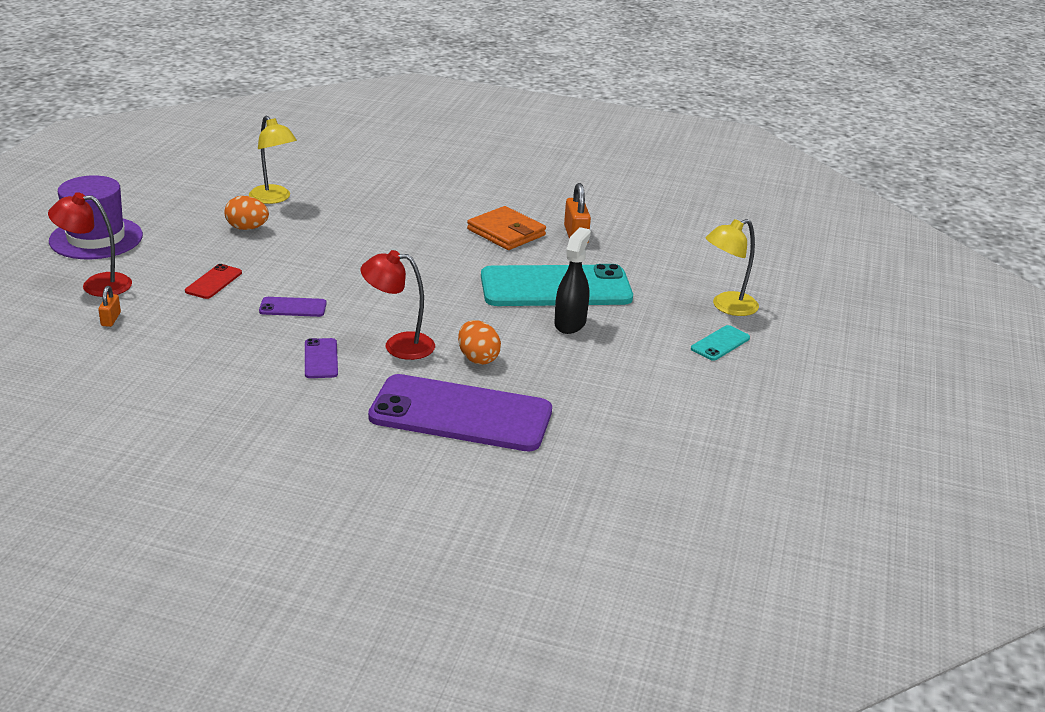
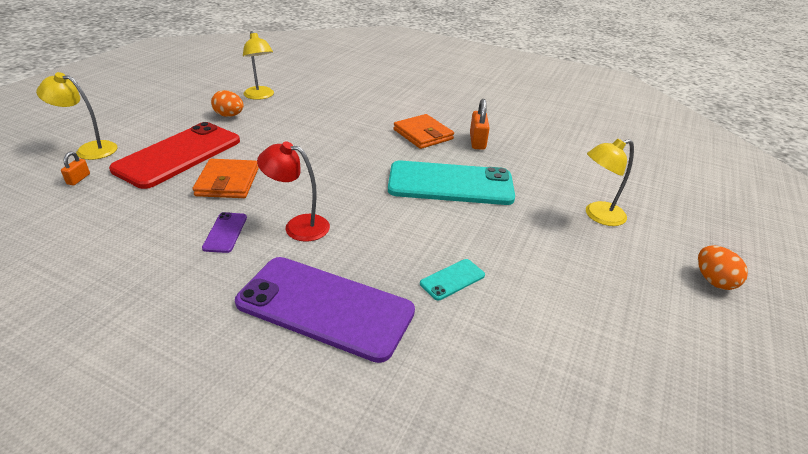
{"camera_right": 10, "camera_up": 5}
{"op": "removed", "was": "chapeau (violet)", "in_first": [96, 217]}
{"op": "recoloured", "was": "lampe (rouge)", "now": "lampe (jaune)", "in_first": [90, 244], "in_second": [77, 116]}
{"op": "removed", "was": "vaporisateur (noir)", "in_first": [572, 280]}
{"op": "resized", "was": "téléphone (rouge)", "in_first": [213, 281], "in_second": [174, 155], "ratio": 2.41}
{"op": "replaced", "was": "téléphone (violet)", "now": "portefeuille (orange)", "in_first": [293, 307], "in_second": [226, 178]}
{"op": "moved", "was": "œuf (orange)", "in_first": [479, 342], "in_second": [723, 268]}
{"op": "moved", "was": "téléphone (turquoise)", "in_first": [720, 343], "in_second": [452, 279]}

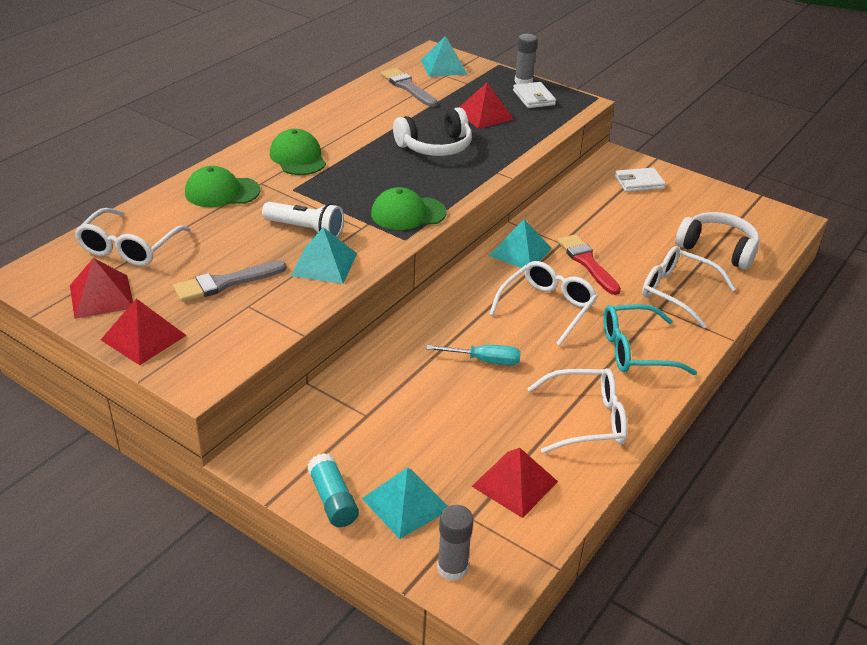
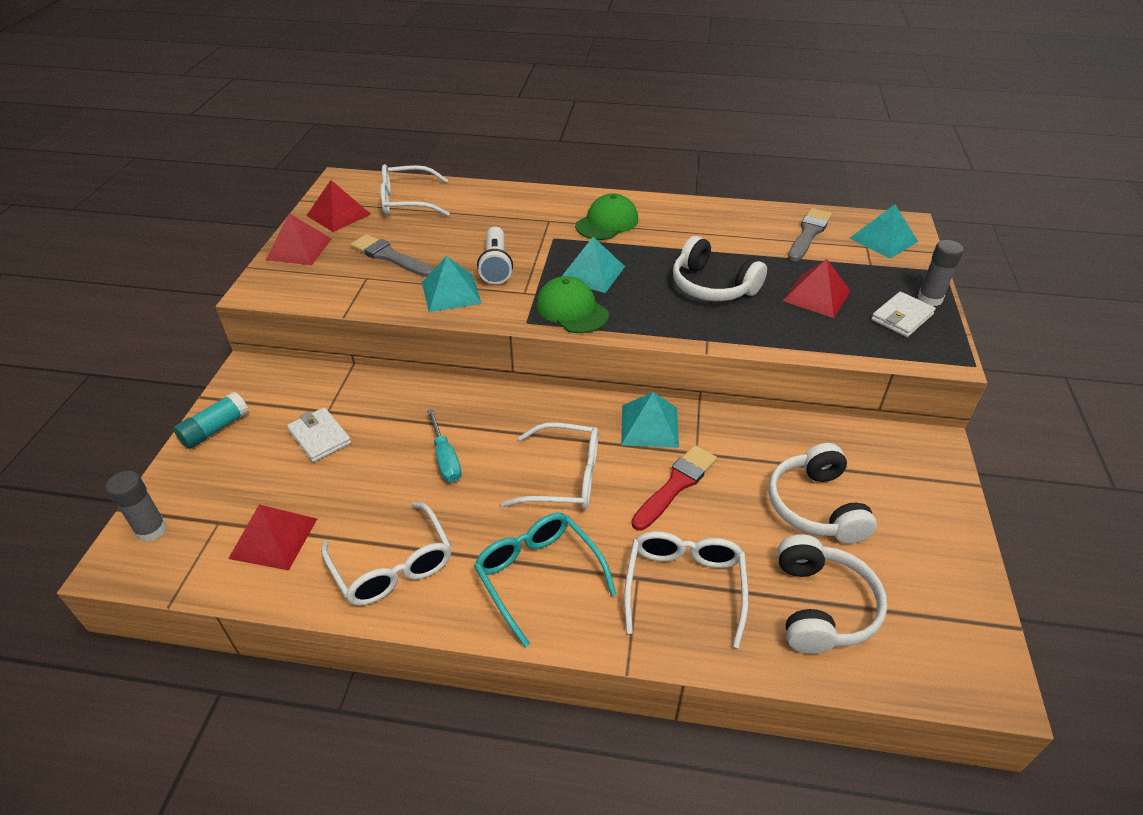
{"camera_right": 65, "camera_up": 5}
{"op": "removed", "was": "casquette (vert)", "in_first": [222, 186]}
{"op": "moved", "was": "portefeuille (blanc)", "in_first": [640, 180], "in_second": [319, 434]}
{"op": "moved", "was": "pyramide (turquoise)", "in_first": [405, 503], "in_second": [593, 265]}
{"op": "added", "now": "casque audio (blanc)", "in_second": [822, 493]}

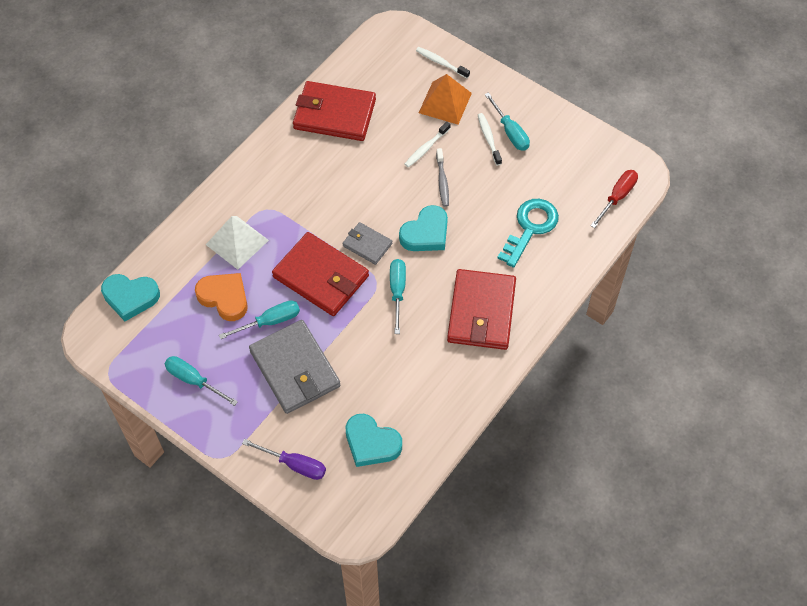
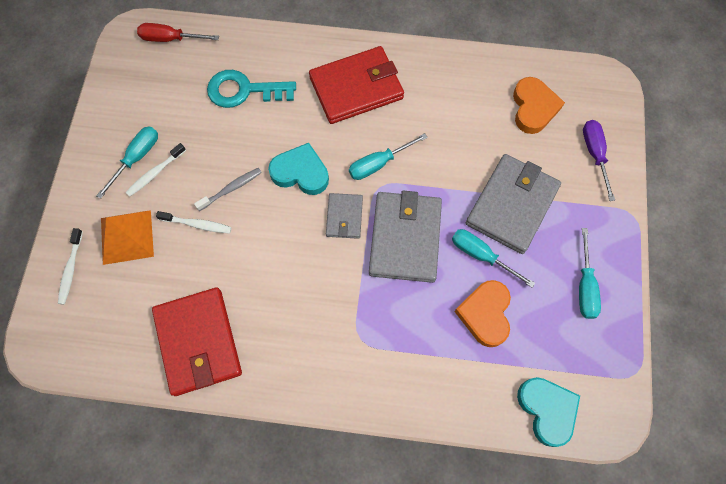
{"camera_right": -120, "camera_up": 10}
{"op": "removed", "was": "pyramide (blanc)", "in_first": [237, 243]}
{"op": "recoloured", "was": "portefeuille (rouge)", "now": "portefeuille (gris)", "in_first": [320, 274], "in_second": [405, 237]}
{"op": "recoloured", "was": "cœur (turquoise)", "now": "cœur (orange)", "in_first": [374, 440], "in_second": [539, 105]}

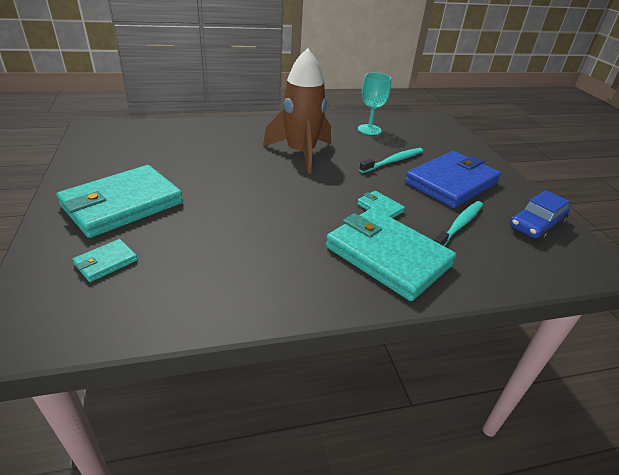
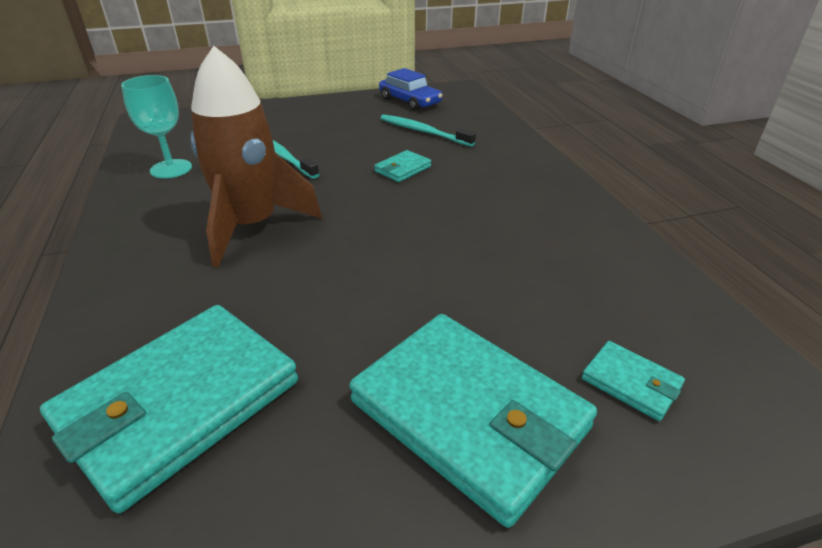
{"camera_right": -90, "camera_up": 0}
{"op": "removed", "was": "portefeuille (bleu)", "in_first": [453, 179]}
{"op": "moved", "was": "portefeuille (turquoise)", "in_first": [391, 254], "in_second": [169, 409]}

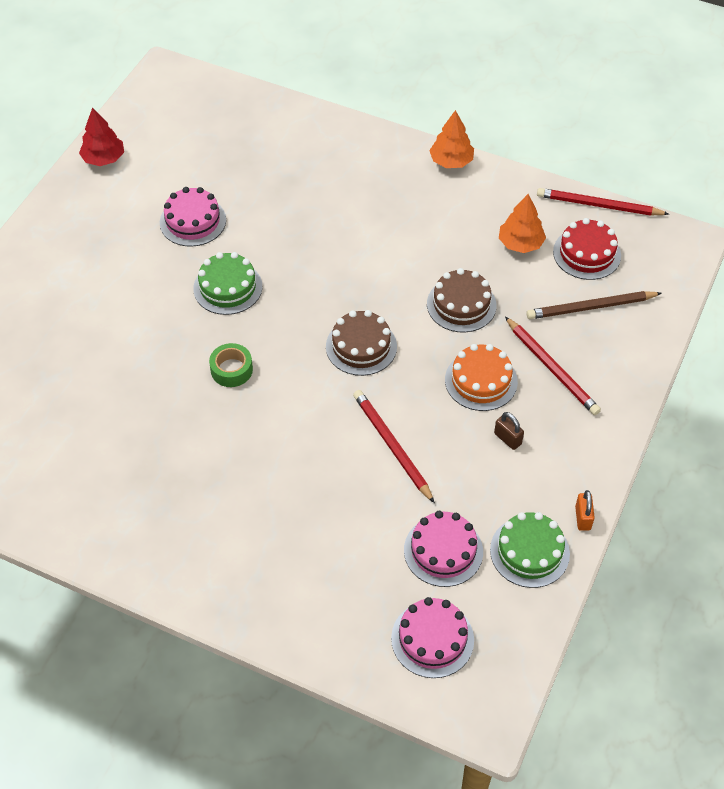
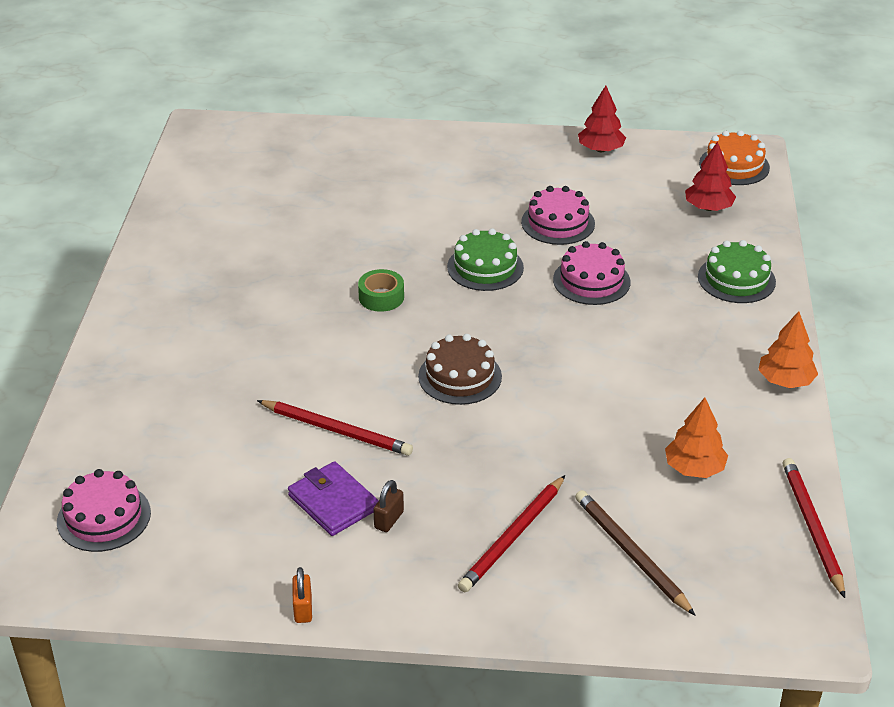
{"camera_right": 70, "camera_up": -15}
{"op": "removed", "was": "gâteau (rouge)", "in_first": [587, 249]}
{"op": "removed", "was": "gâteau (marron)", "in_first": [461, 300]}
{"op": "moved", "was": "gâteau (orange)", "in_first": [481, 377], "in_second": [734, 157]}
{"op": "turned", "was": "crayon (rouge)", "in_first": [394, 446], "in_second": [335, 428], "clockwise": 75}
{"op": "turned", "was": "cadenas (orange)", "in_first": [585, 510], "in_second": [302, 595], "clockwise": -75}
{"op": "moved", "was": "gâteau (rose)", "in_first": [443, 549], "in_second": [591, 273]}
{"op": "moved", "was": "gâteau (vert)", "in_first": [530, 550], "in_second": [737, 271]}
{"op": "added", "now": "arbre (rouge)", "in_second": [710, 176]}
{"op": "added", "now": "portefeuille (violet)", "in_second": [333, 498]}

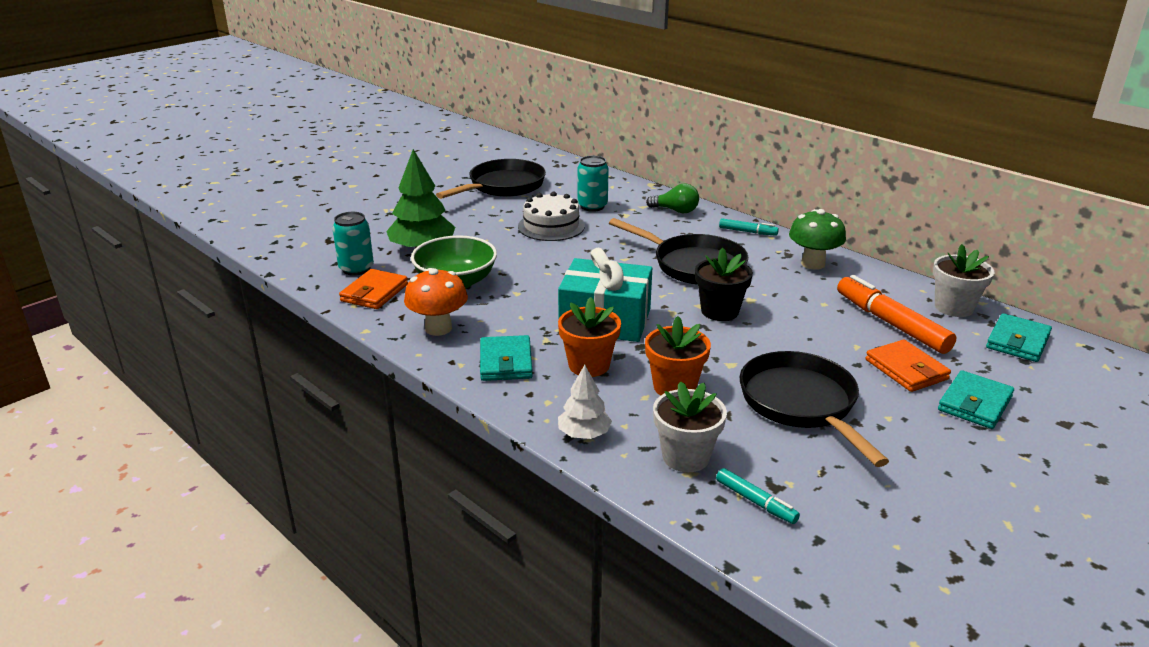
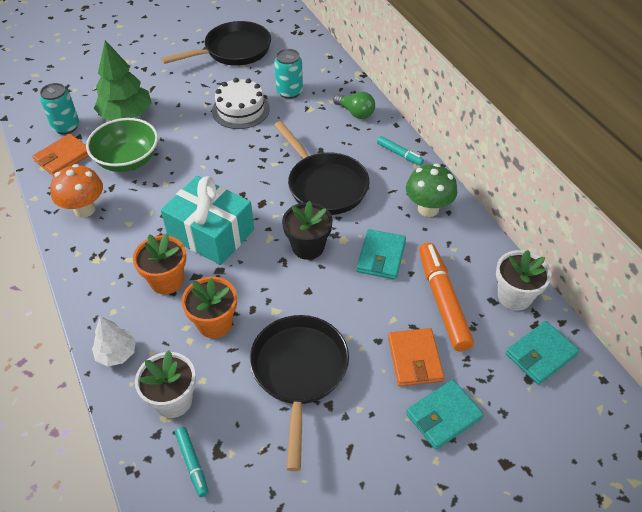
{"camera_right": 20, "camera_up": 20}
{"op": "moved", "was": "portefeuille (turquoise)", "in_first": [506, 358], "in_second": [381, 254]}

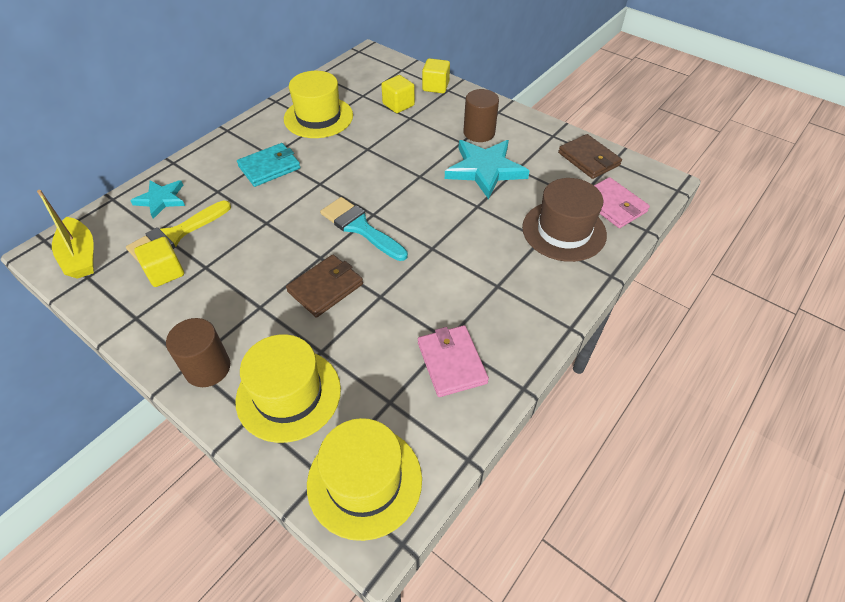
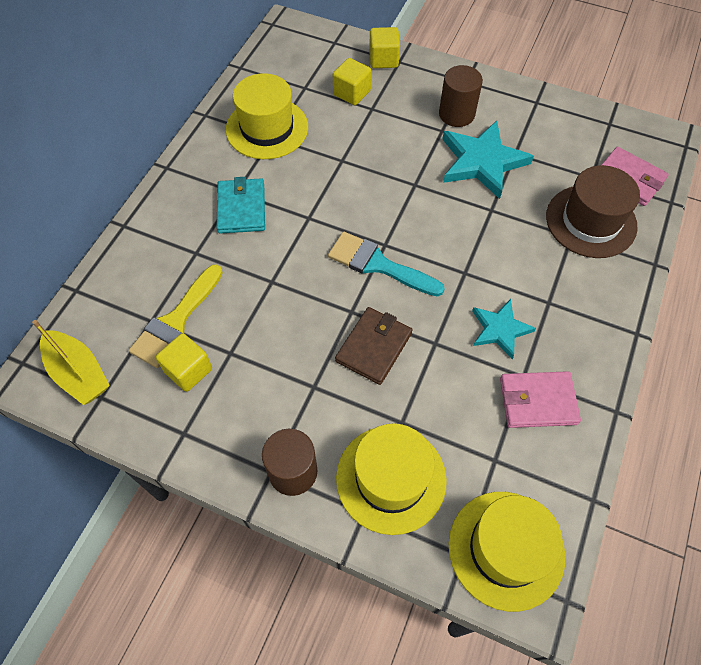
{"camera_right": -15, "camera_up": 10}
{"op": "removed", "was": "portefeuille (marron)", "in_first": [590, 156]}
{"op": "turned", "was": "portefeuille (turquoise)", "in_first": [269, 165], "in_second": [241, 205], "clockwise": -45}
{"op": "moved", "was": "étoile (turquoise)", "in_first": [157, 199], "in_second": [504, 329]}
{"op": "turned", "was": "portefeuille (rose)", "in_first": [453, 361], "in_second": [540, 399], "clockwise": -60}

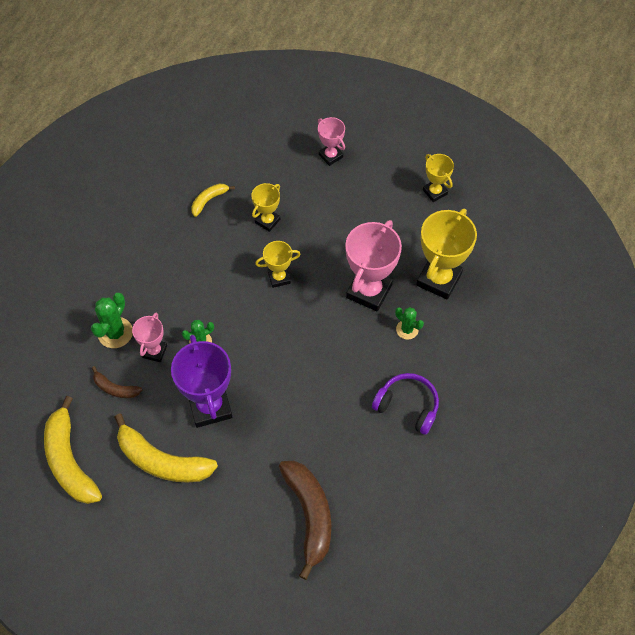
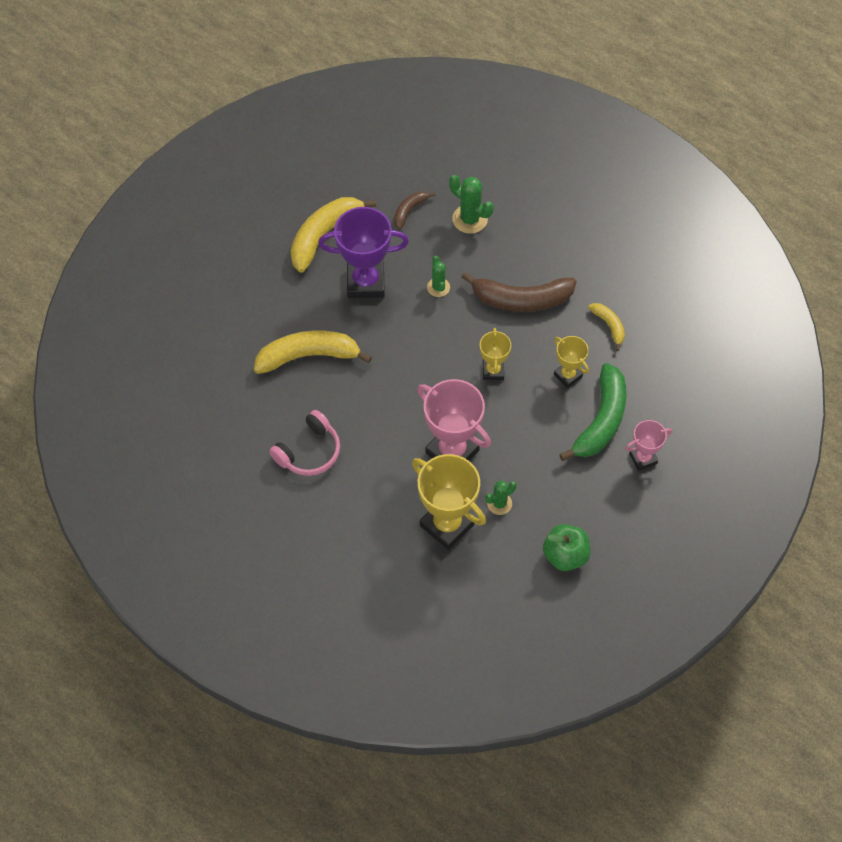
{"camera_right": 105, "camera_up": 0}
{"op": "replaced", "was": "trophée (jaune)", "now": "pomme (vert)", "in_first": [438, 178], "in_second": [566, 547]}
{"op": "moved", "was": "cactus (vert)", "in_first": [409, 323], "in_second": [501, 497]}
{"op": "removed", "was": "trophée (rose)", "in_first": [149, 337]}
{"op": "recoloured", "was": "casque audio (violet)", "now": "casque audio (rose)", "in_first": [405, 404], "in_second": [304, 443]}
{"op": "moved", "was": "banane (jaune)", "in_first": [73, 450], "in_second": [313, 352]}
{"op": "moved", "was": "banane (marron)", "in_first": [305, 520], "in_second": [519, 292]}
{"op": "added", "now": "banane (vert)", "in_second": [592, 412]}

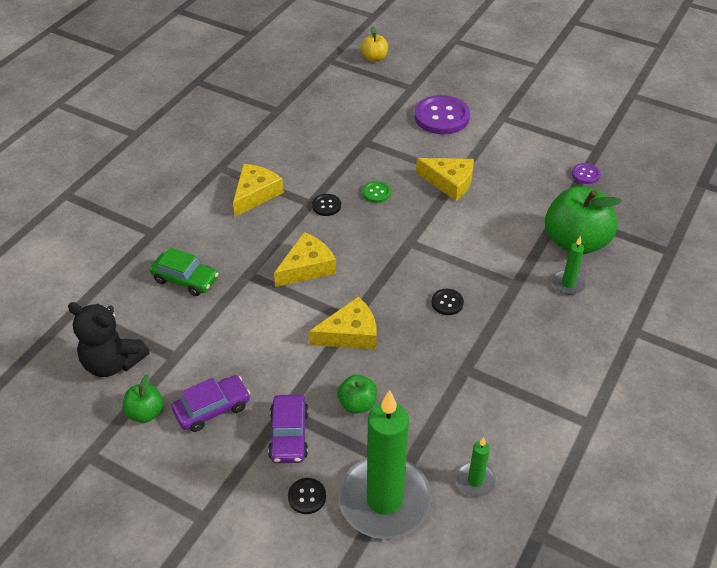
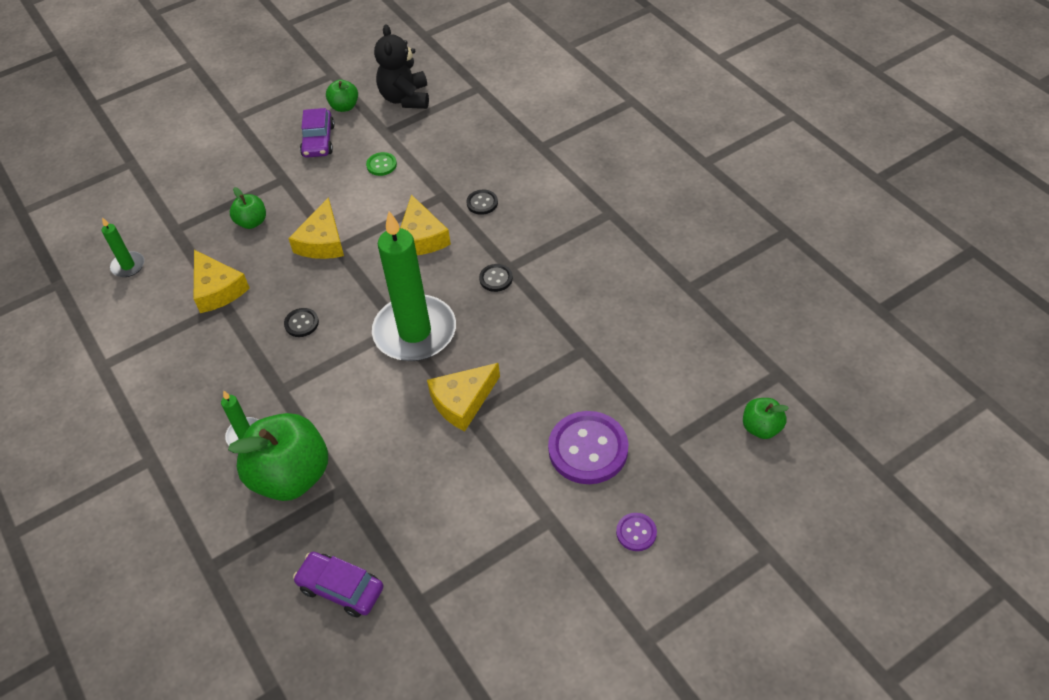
{"camera_right": 120, "camera_up": 5}
{"op": "recoloured", "was": "pomme (jaune)", "now": "pomme (vert)", "in_first": [374, 44], "in_second": [766, 418]}
{"op": "moved", "was": "bouton (violet)", "in_first": [586, 173], "in_second": [636, 532]}
{"op": "moved", "was": "fromage (jaune)", "in_first": [258, 190], "in_second": [222, 281]}
{"op": "moved", "was": "bouton (vert)", "in_first": [376, 192], "in_second": [381, 164]}
{"op": "removed", "was": "voiture (vert)", "in_first": [184, 271]}
{"op": "turned", "was": "ours en peluche (noir)", "in_first": [109, 339], "in_second": [401, 66], "clockwise": -60}
{"op": "moved", "was": "bougie (vert)", "in_first": [385, 464], "in_second": [414, 286]}
{"op": "moved", "was": "voiture (violet)", "in_first": [288, 429], "in_second": [338, 585]}
{"op": "moved", "was": "bouton (noir)", "in_first": [307, 496], "in_second": [482, 202]}

